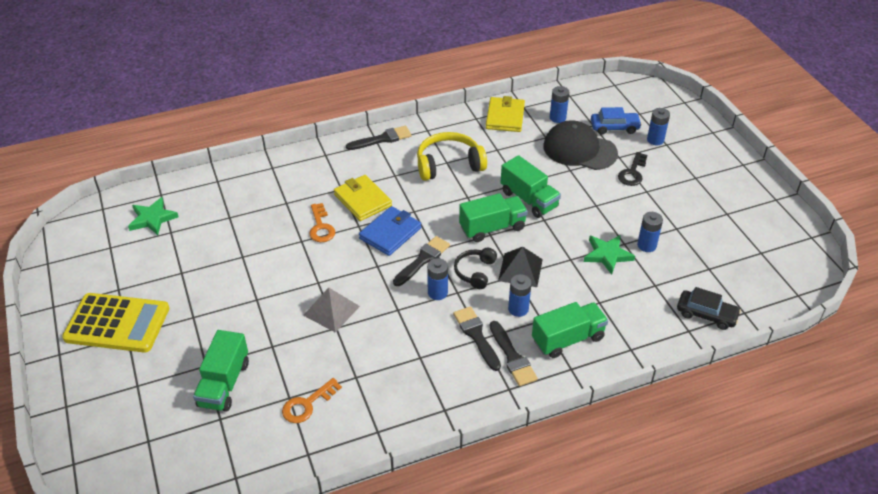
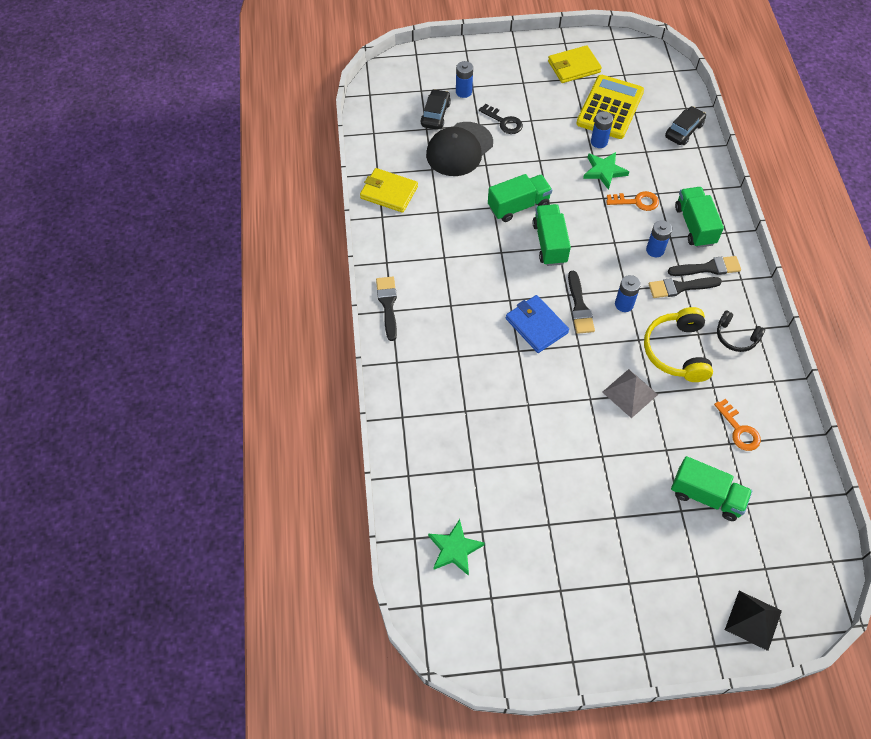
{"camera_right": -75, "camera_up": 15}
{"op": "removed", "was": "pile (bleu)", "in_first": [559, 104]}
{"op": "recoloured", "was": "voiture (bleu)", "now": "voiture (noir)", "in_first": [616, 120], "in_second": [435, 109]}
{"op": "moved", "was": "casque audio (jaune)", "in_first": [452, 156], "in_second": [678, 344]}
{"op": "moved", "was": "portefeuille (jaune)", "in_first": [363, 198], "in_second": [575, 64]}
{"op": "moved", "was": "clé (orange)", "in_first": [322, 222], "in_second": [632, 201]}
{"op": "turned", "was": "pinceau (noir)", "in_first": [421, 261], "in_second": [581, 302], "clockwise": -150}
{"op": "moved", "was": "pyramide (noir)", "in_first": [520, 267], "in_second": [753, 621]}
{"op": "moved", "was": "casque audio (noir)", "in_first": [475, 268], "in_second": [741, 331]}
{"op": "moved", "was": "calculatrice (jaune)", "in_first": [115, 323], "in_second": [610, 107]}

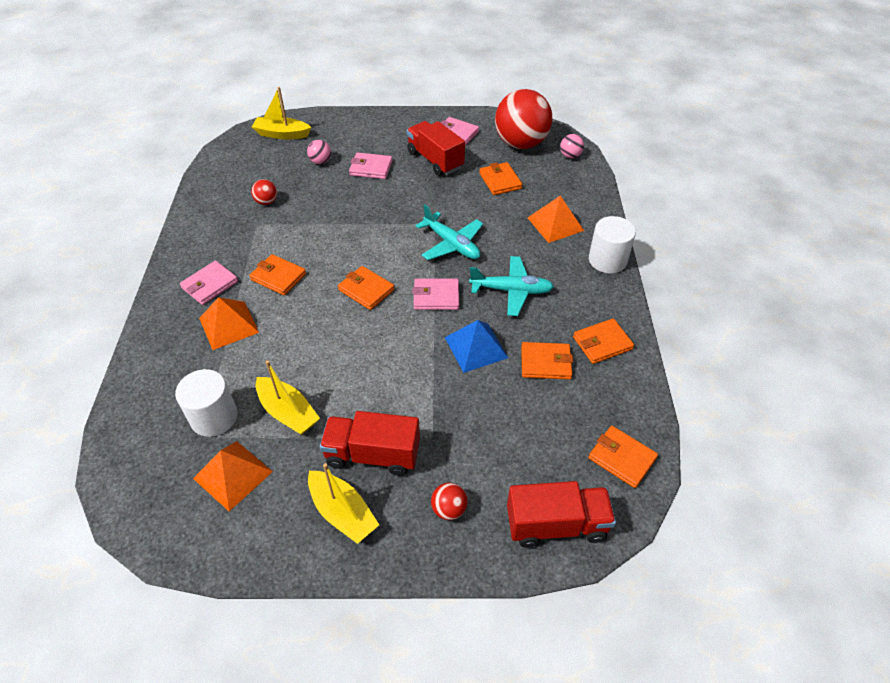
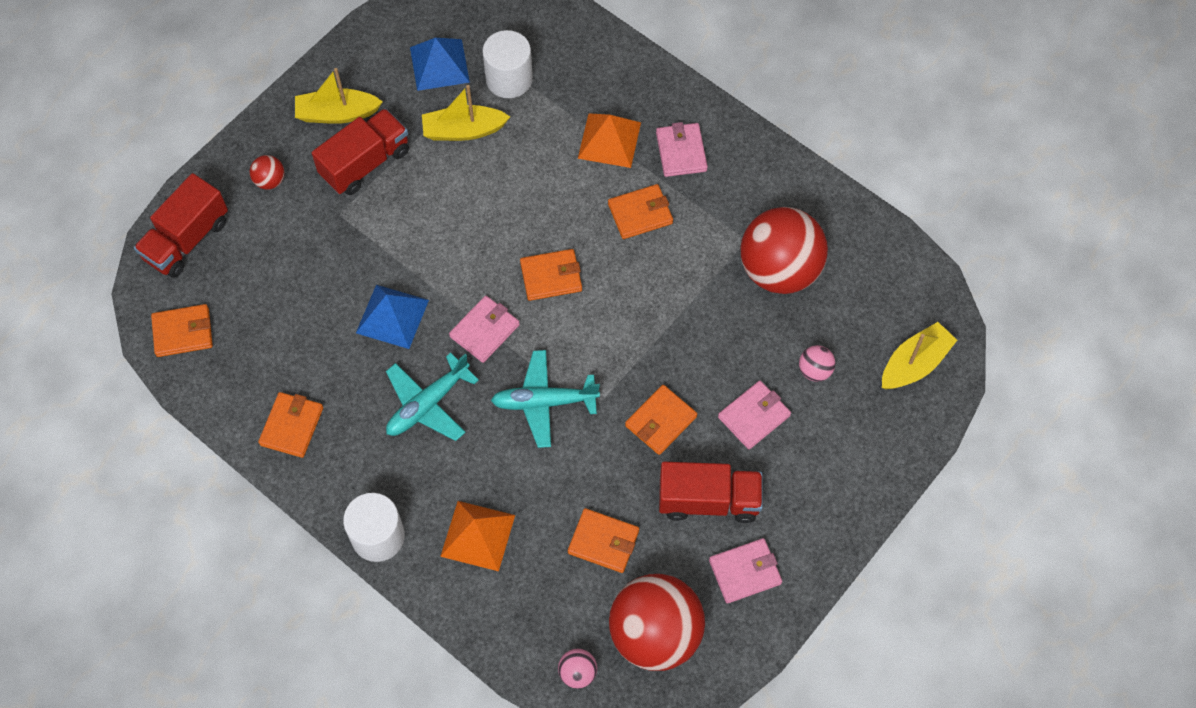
{"camera_right": 130, "camera_up": 15}
{"op": "resized", "was": "balle (rouge)", "in_first": [264, 192], "in_second": [784, 250], "ratio": 2.43}
{"op": "moved", "was": "portefeuille (orange)", "in_first": [547, 360], "in_second": [661, 420]}
{"op": "recoloured", "was": "pyramide (orange)", "now": "pyramide (bleu)", "in_first": [233, 476], "in_second": [440, 64]}

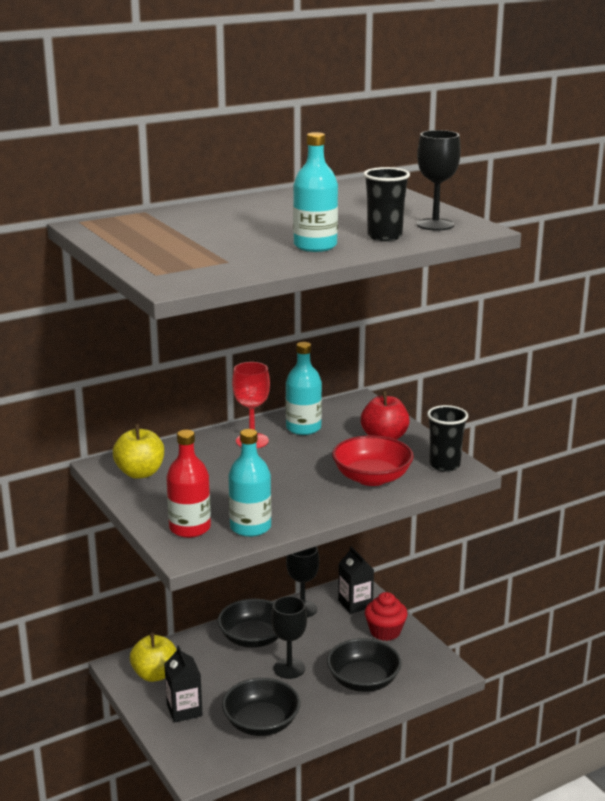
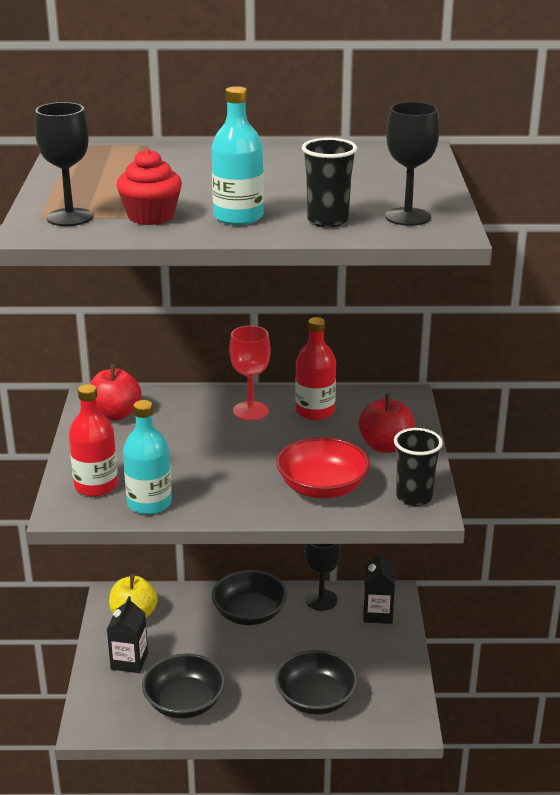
{"camera_right": 30, "camera_up": 5}
{"op": "recoloured", "was": "bouteille (turquoise)", "now": "bouteille (rouge)", "in_first": [304, 388], "in_second": [315, 368]}
{"op": "recoloured", "was": "pomme (jaune)", "now": "pomme (rouge)", "in_first": [138, 451], "in_second": [116, 392]}
{"op": "moved", "was": "muffin (rouge)", "in_first": [386, 616], "in_second": [149, 187]}
{"op": "moved", "was": "verre à pied (noir)", "in_first": [289, 637], "in_second": [64, 164]}

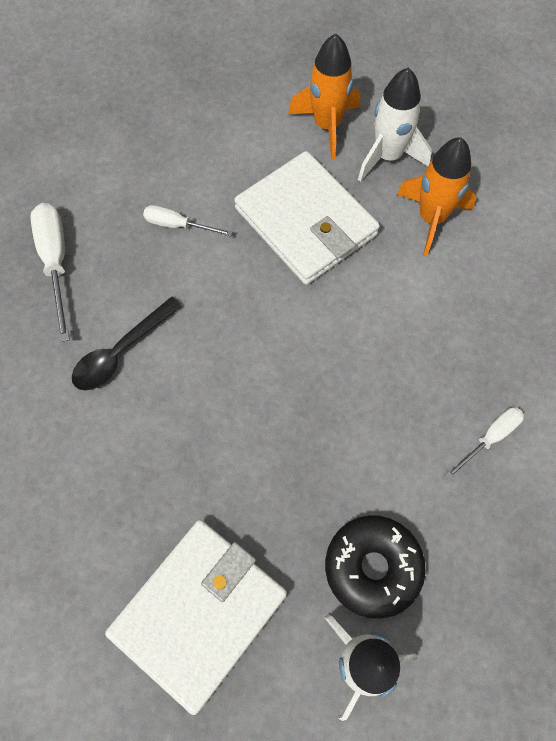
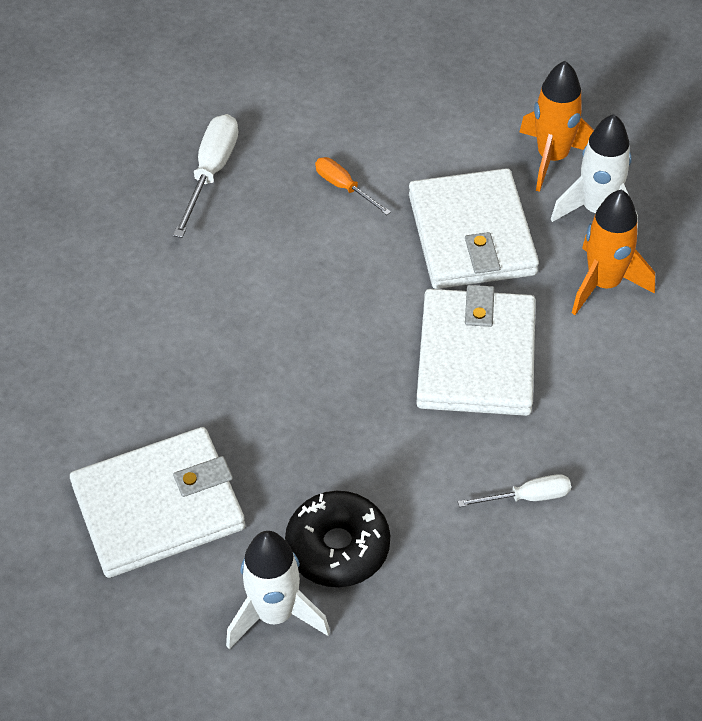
{"camera_right": 30, "camera_up": -15}
{"op": "recoloured", "was": "tournevis (blanc)", "now": "tournevis (orange)", "in_first": [187, 220], "in_second": [353, 186]}
{"op": "removed", "was": "cuillère (noir)", "in_first": [127, 344]}
{"op": "added", "now": "portefeuille (blanc)", "in_second": [476, 350]}

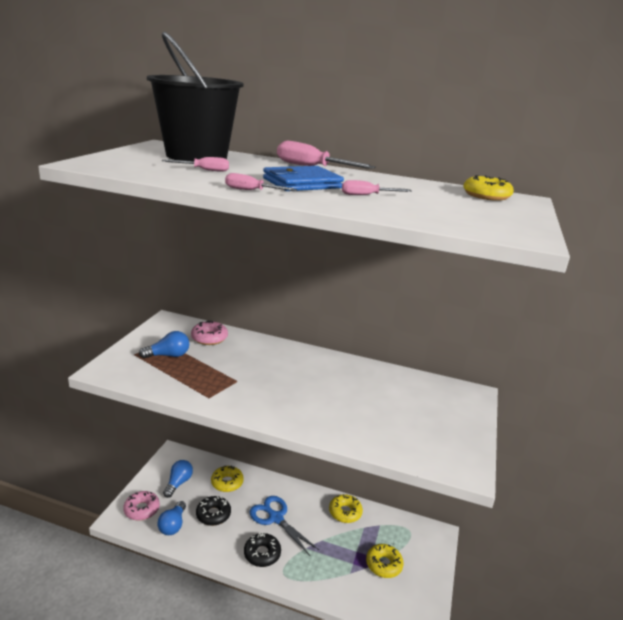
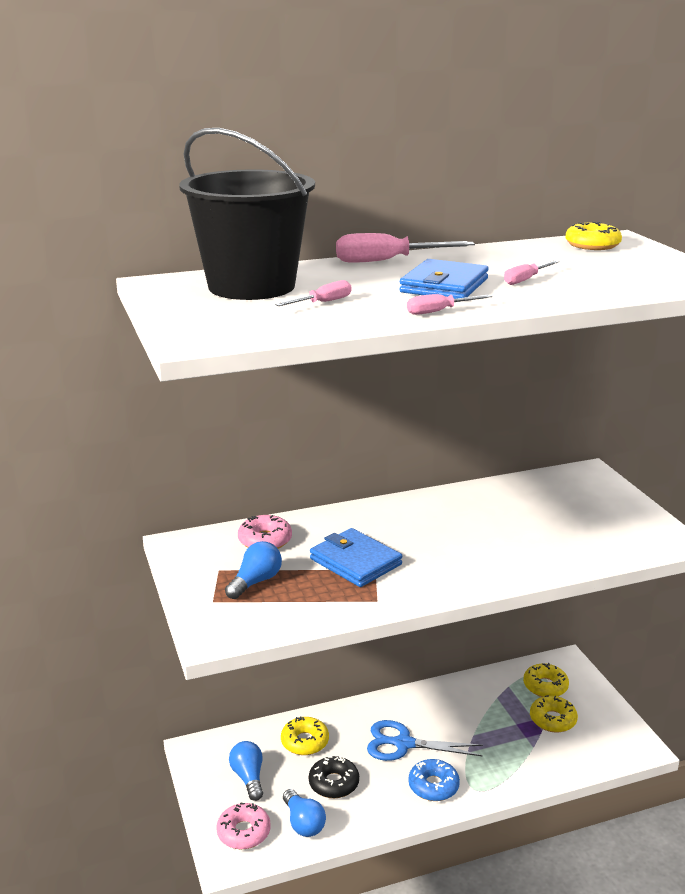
{"camera_right": -35, "camera_up": 0}
{"op": "moved", "was": "beignet (jaune)", "in_first": [346, 508], "in_second": [546, 680]}
{"op": "recoloured", "was": "beignet (noir)", "now": "beignet (bleu)", "in_first": [262, 550], "in_second": [434, 780]}
{"op": "added", "now": "portefeuille (bleu)", "in_second": [356, 557]}

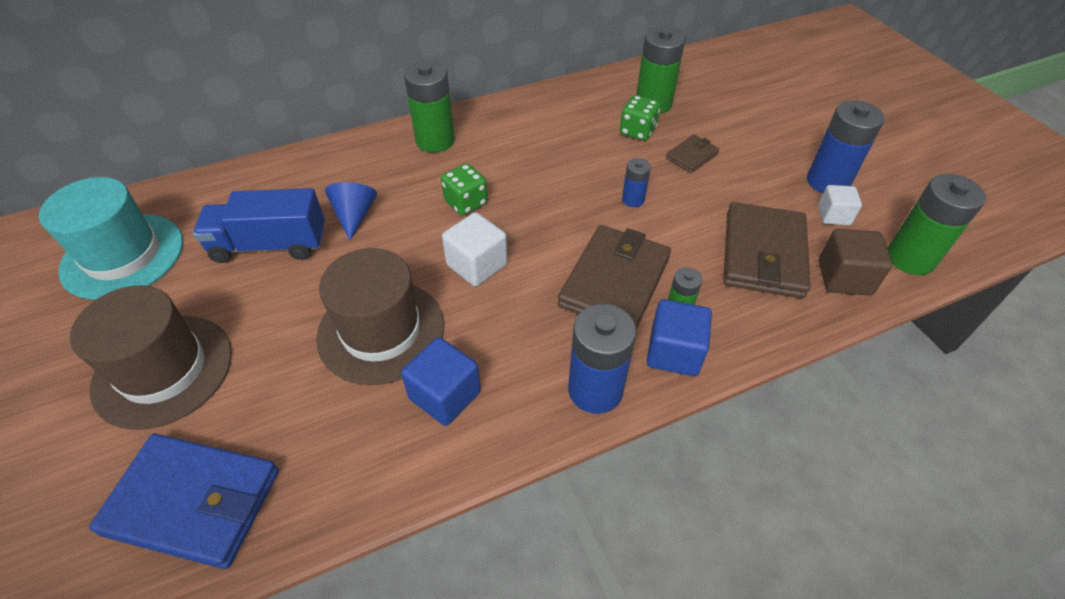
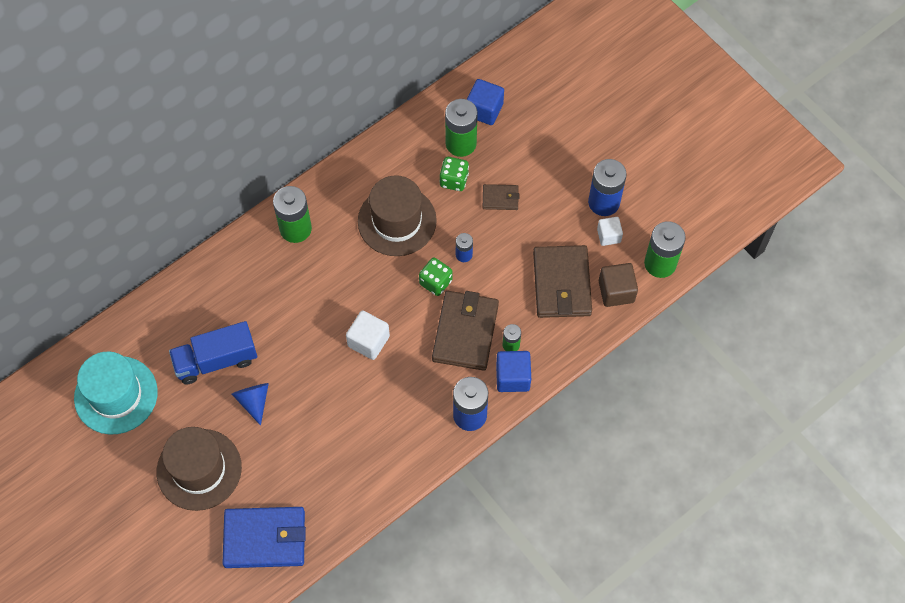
{"camera_right": -15, "camera_up": 15}
{"op": "turned", "was": "portefeuille (marron)", "in_first": [692, 154], "in_second": [501, 197], "clockwise": 60}
{"op": "moved", "was": "dé (vert)", "in_first": [464, 189], "in_second": [435, 277]}
{"op": "moved", "was": "cône (bleu)", "in_first": [351, 211], "in_second": [250, 404]}
{"op": "moved", "was": "chapeau (marron)", "in_first": [380, 316], "in_second": [397, 215]}
{"op": "moved", "was": "cube (bleu)", "in_first": [441, 381], "in_second": [485, 102]}

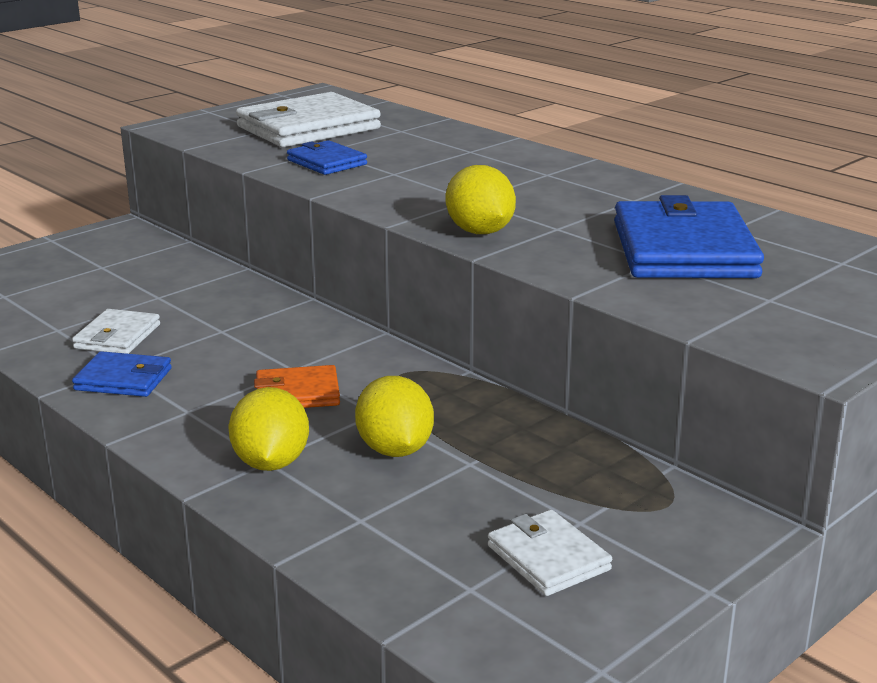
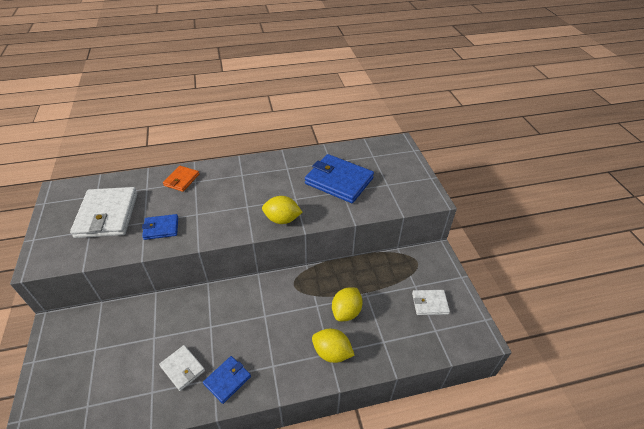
{"camera_right": -60, "camera_up": 20}
{"op": "moved", "was": "portefeuille (orange)", "in_first": [297, 386], "in_second": [181, 179]}
{"op": "turned", "was": "citron (jaune)", "in_first": [394, 416], "in_second": [347, 304], "clockwise": -75}

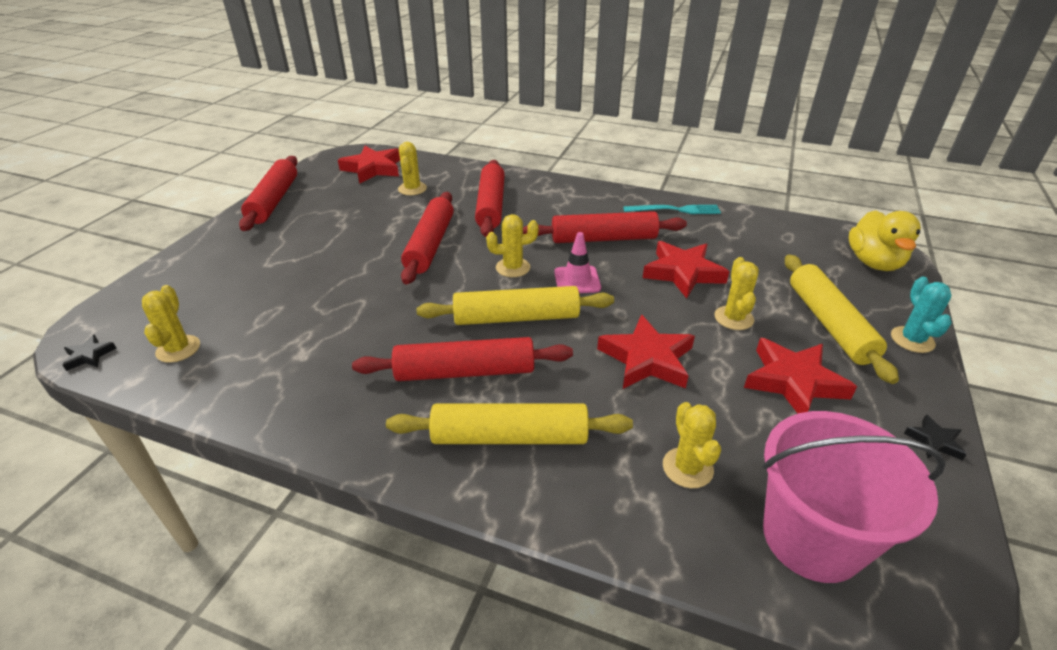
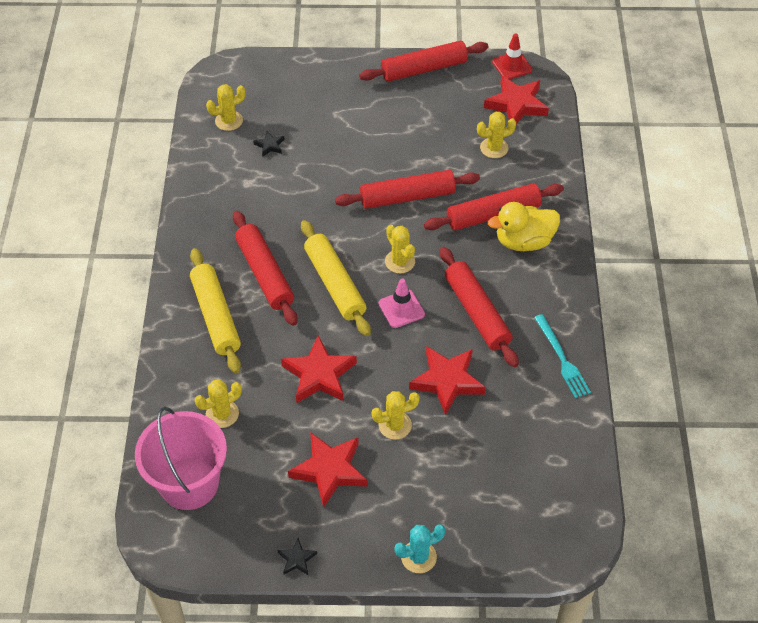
{"camera_right": 70, "camera_up": 15}
{"op": "moved", "was": "canard (jaune)", "in_first": [885, 240], "in_second": [524, 226]}
{"op": "removed", "was": "rouleau à pâtisserie (jaune)", "in_first": [842, 319]}
{"op": "moved", "was": "étoile (noir)", "in_first": [90, 352], "in_second": [269, 143]}
{"op": "added", "now": "cône de chantier (rouge)", "in_second": [512, 56]}

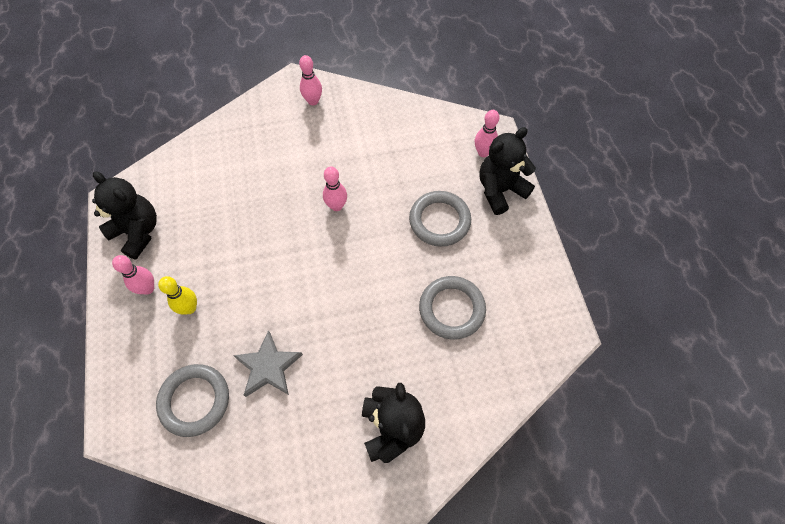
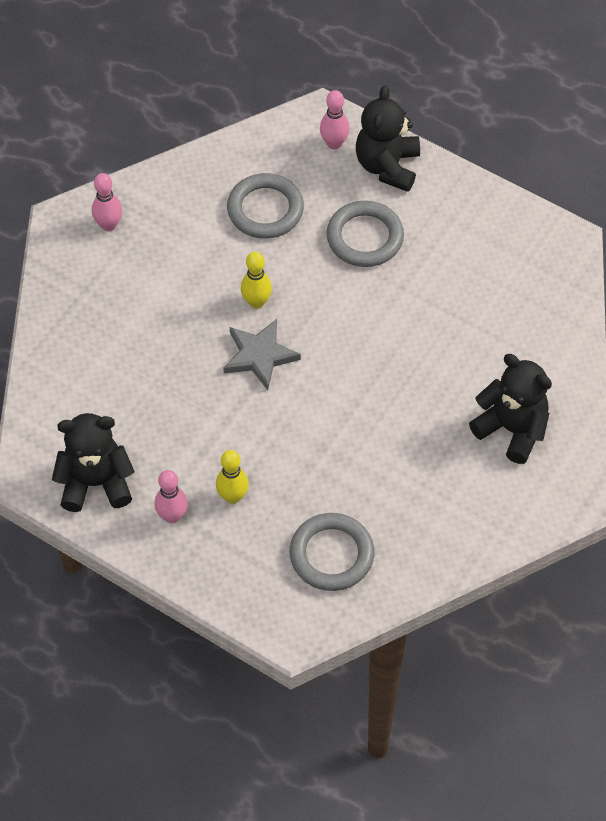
{"camera_right": -45, "camera_up": -5}
{"op": "recoloured", "was": "quille (rose)", "now": "quille (jaune)", "in_first": [335, 189], "in_second": [256, 280]}
{"op": "moved", "was": "anneau (gris)", "in_first": [452, 307], "in_second": [265, 206]}
{"op": "moved", "was": "étoile (gris)", "in_first": [268, 363], "in_second": [262, 354]}

